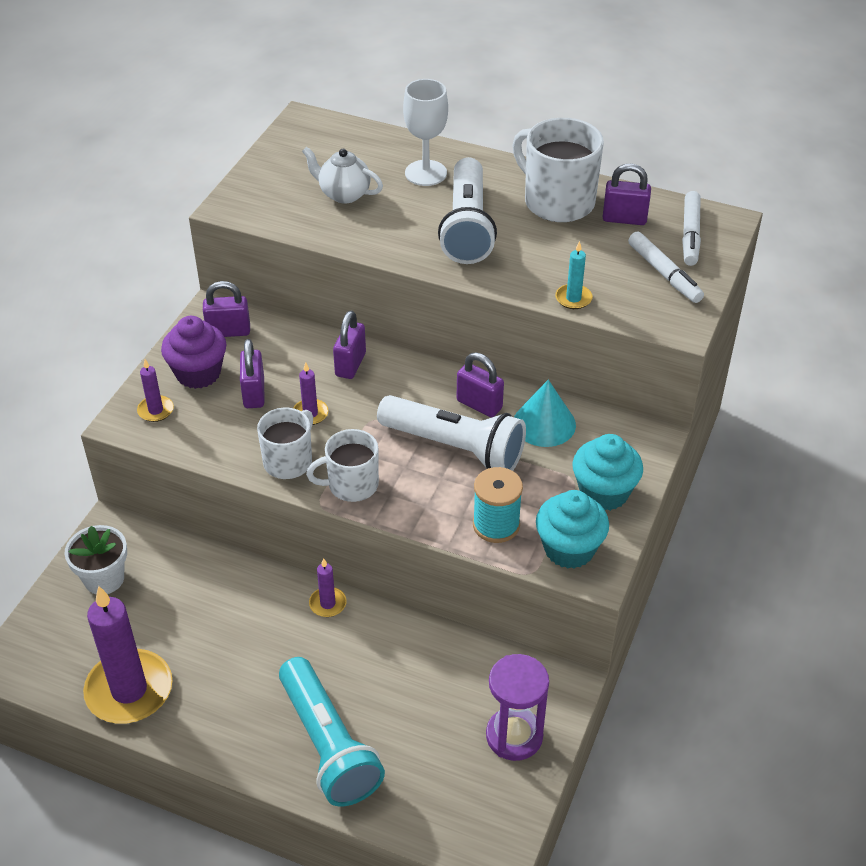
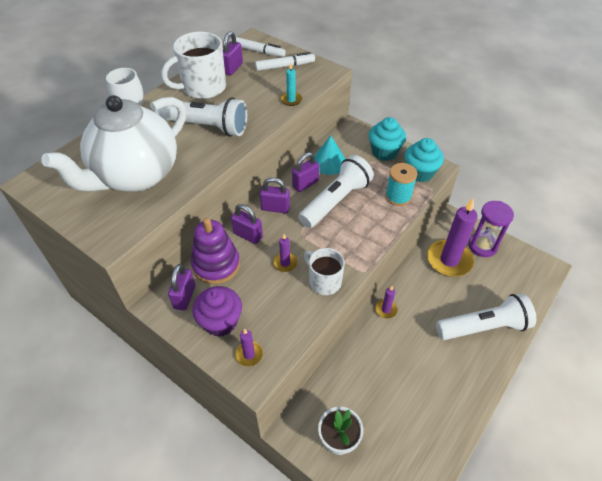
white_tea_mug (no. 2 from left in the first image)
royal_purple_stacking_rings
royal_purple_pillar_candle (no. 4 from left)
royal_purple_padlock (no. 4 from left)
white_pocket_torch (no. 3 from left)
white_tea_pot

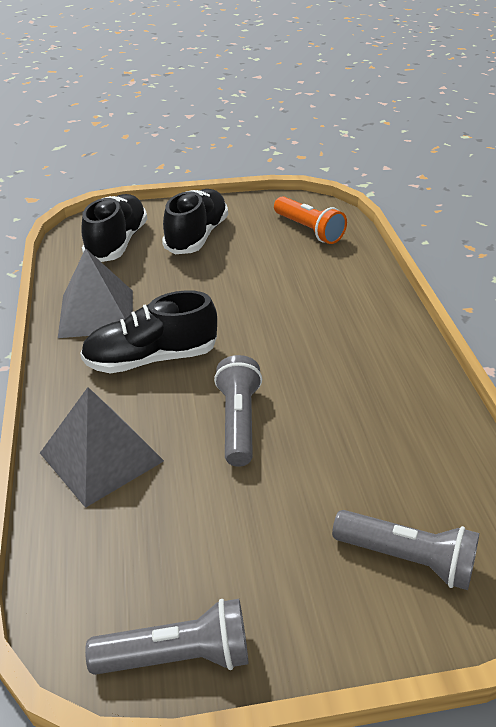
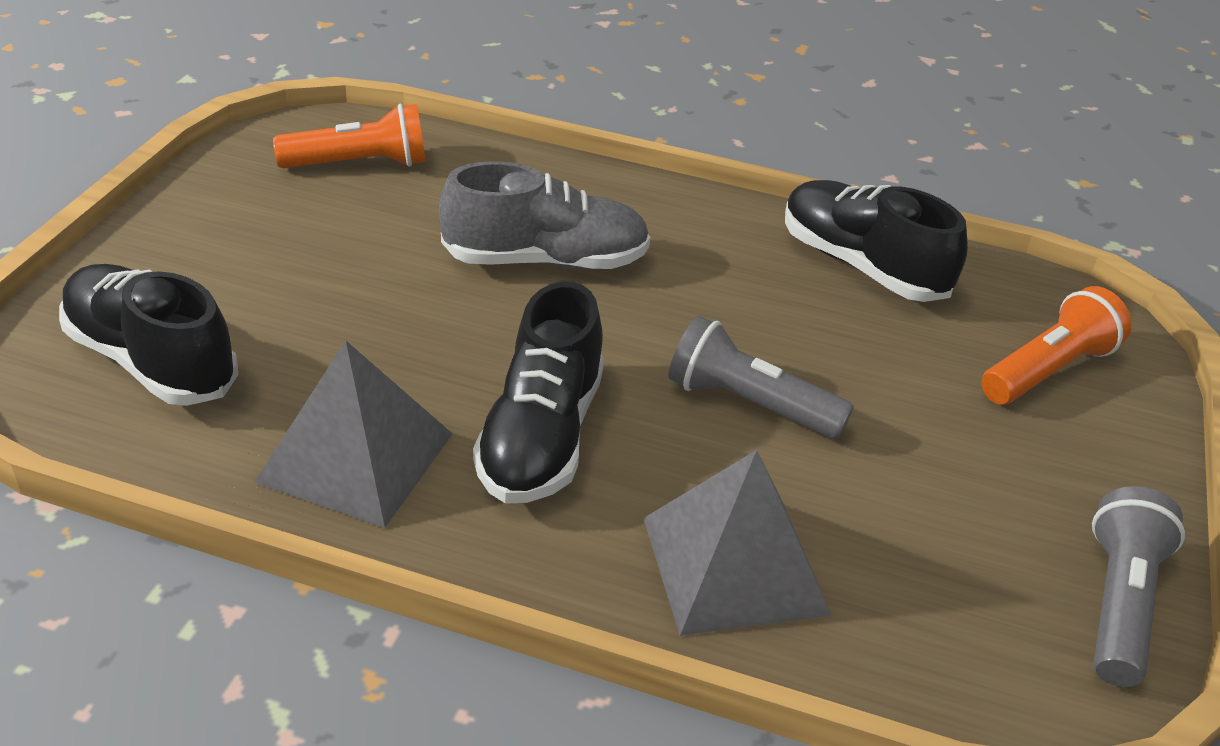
grey_shoe
black_shoe (no. 3 from left)
bright_orange_pocket_torch (no. 2 from left)

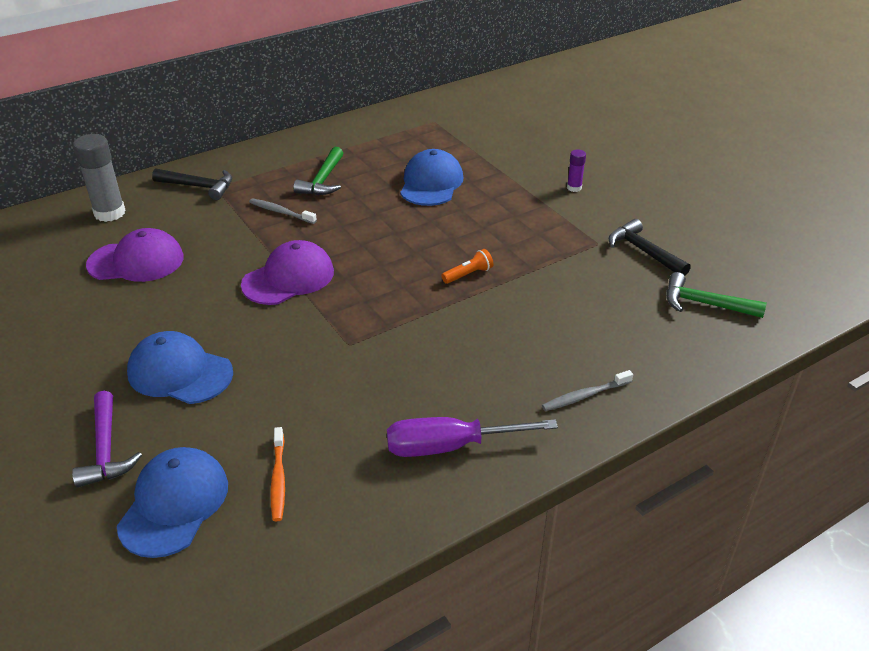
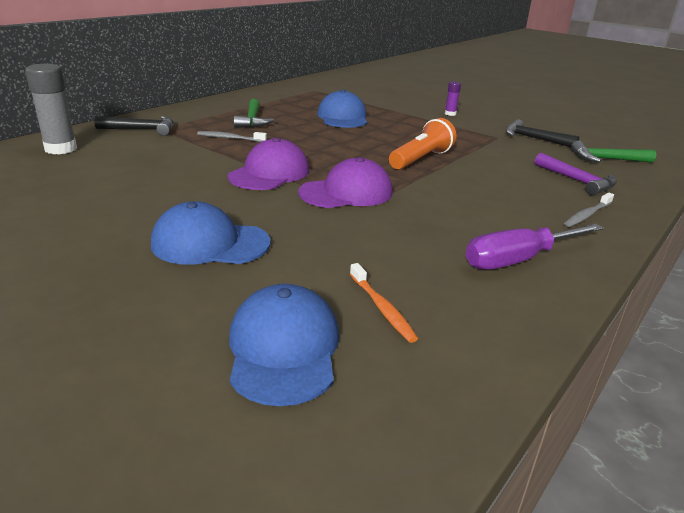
royal_purple_carpenter's_hammer
royal_purple_baseball_cap (no. 2 from left)
bright_orange_pocket_torch

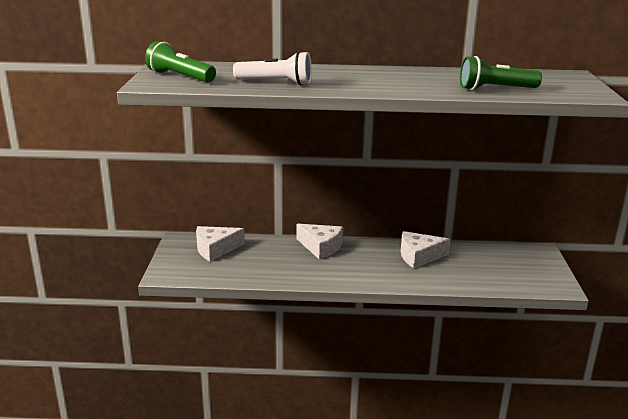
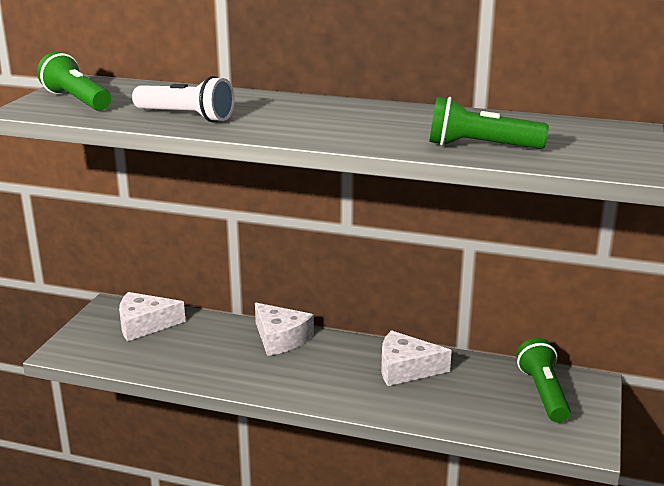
green_pocket_torch (no. 3 from left)

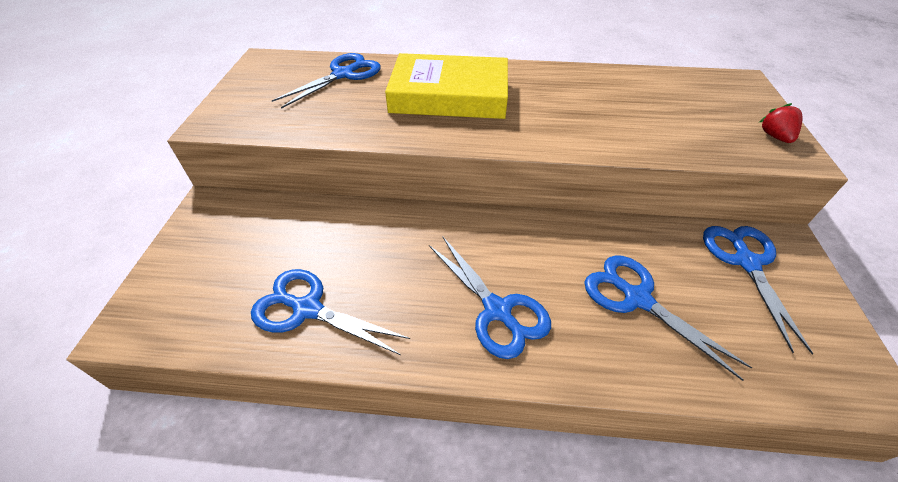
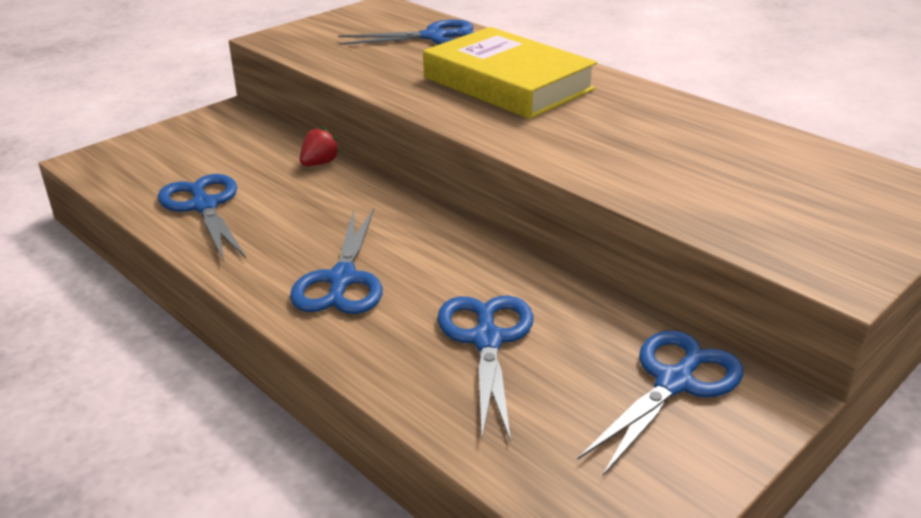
red_toy_strawberry

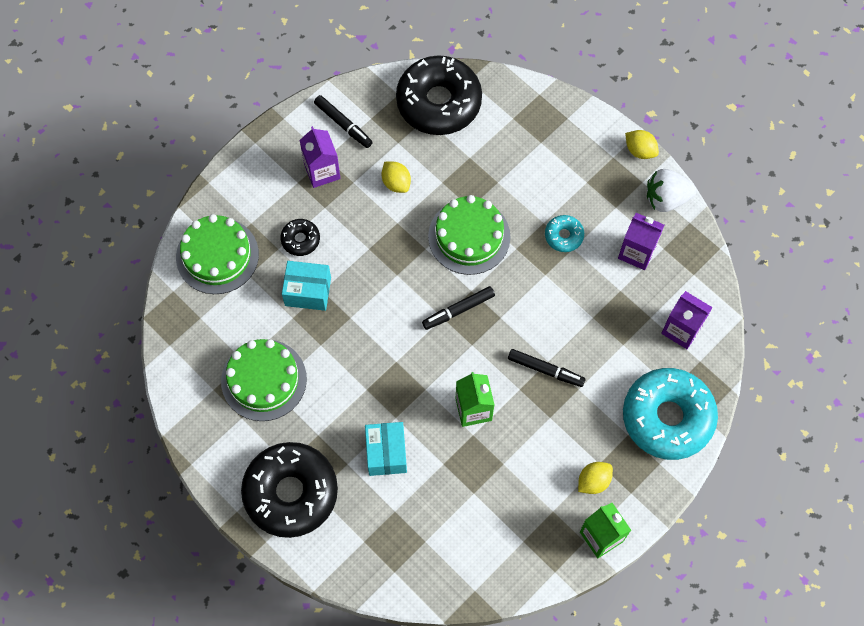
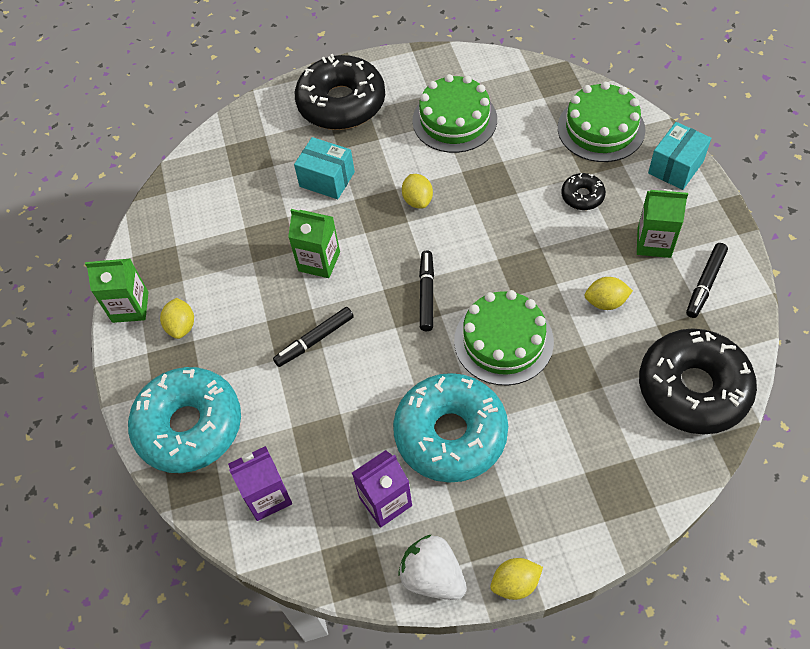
golden_toy_lemon (no. 2 from left)
turquoise_parcel (no. 2 from left)
green_milk_carton (no. 3 from left)
black_marker (no. 3 from left)
white_toy_strawberry
turquoise_doughnut (no. 2 from left)

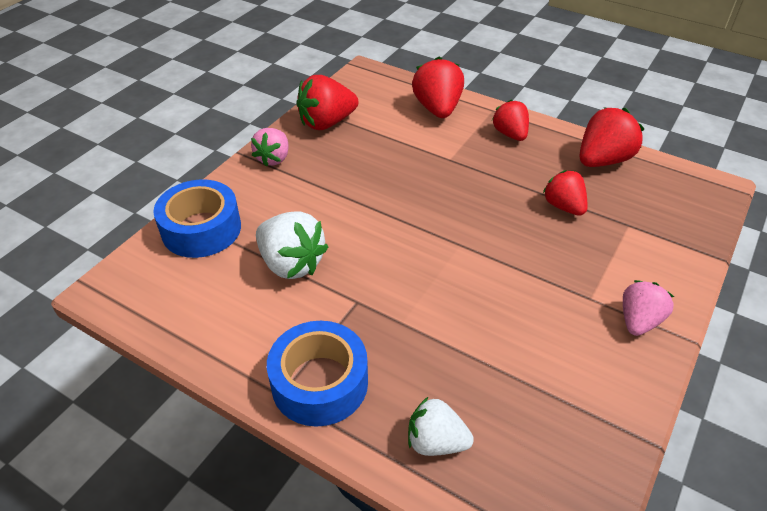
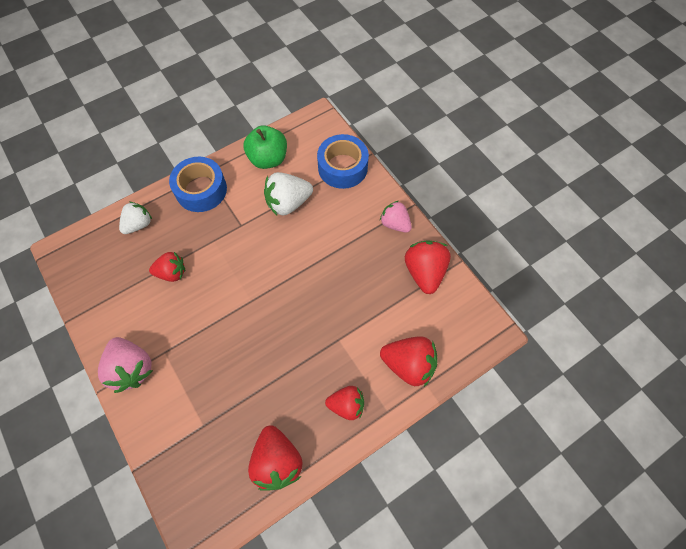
green_apple
red_toy_strawberry (no. 1 from left)
rosy_toy_strawberry (no. 1 from left)

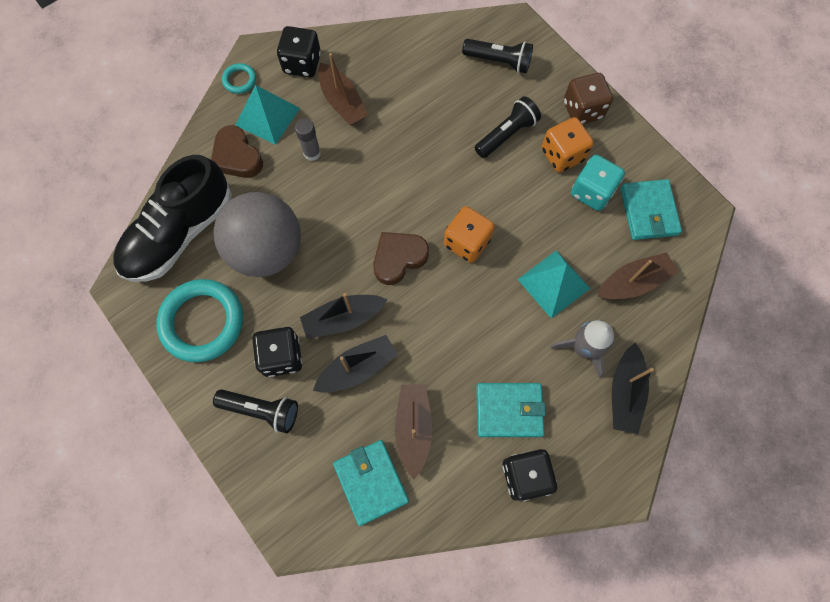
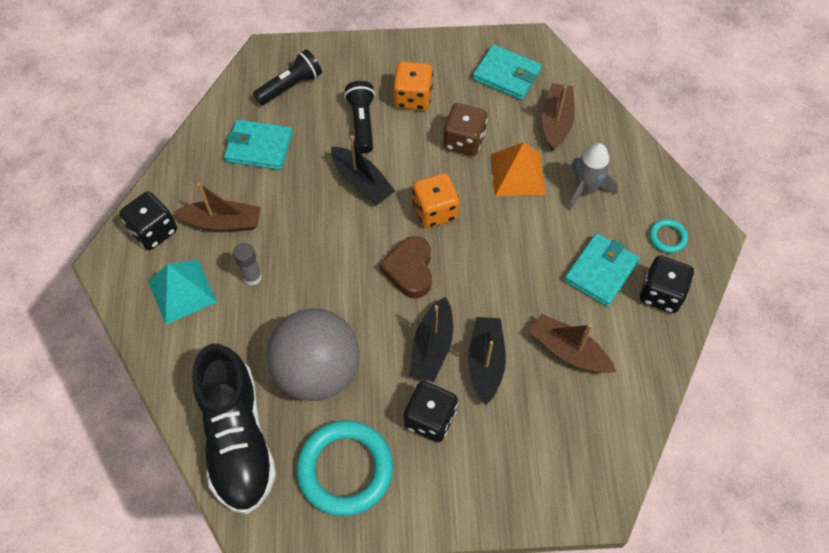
brown_heart (no. 1 from left in the first image)
black_pocket_torch (no. 1 from left in the first image)
turquoise_game_die
turquoise_ring (no. 2 from left)
turquoise_card_wallet (no. 1 from left)
brown_game_die
black_boat (no. 1 from left)
bright_orange_pyramid_shape

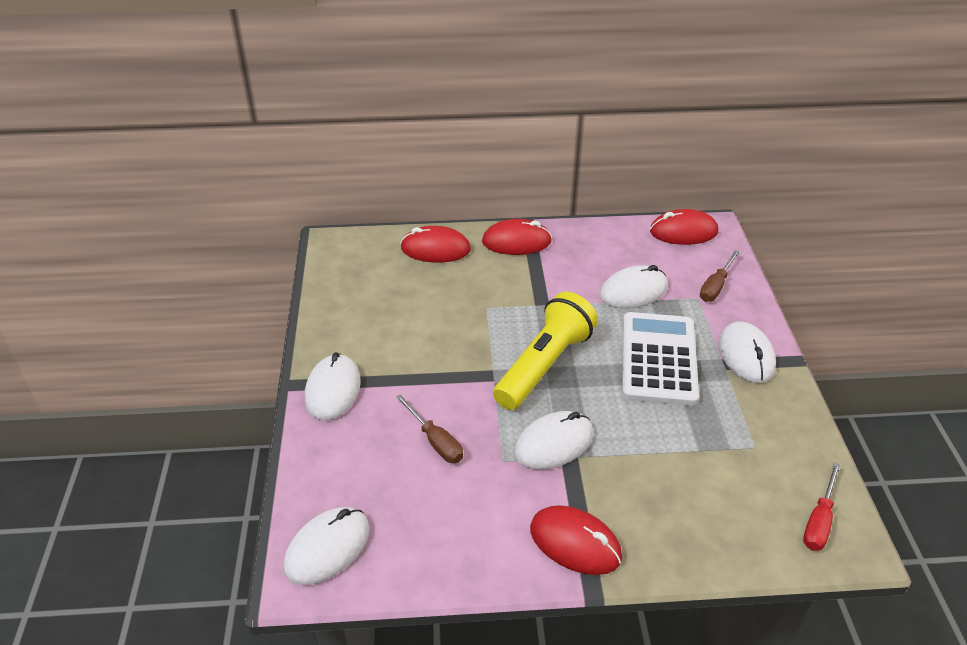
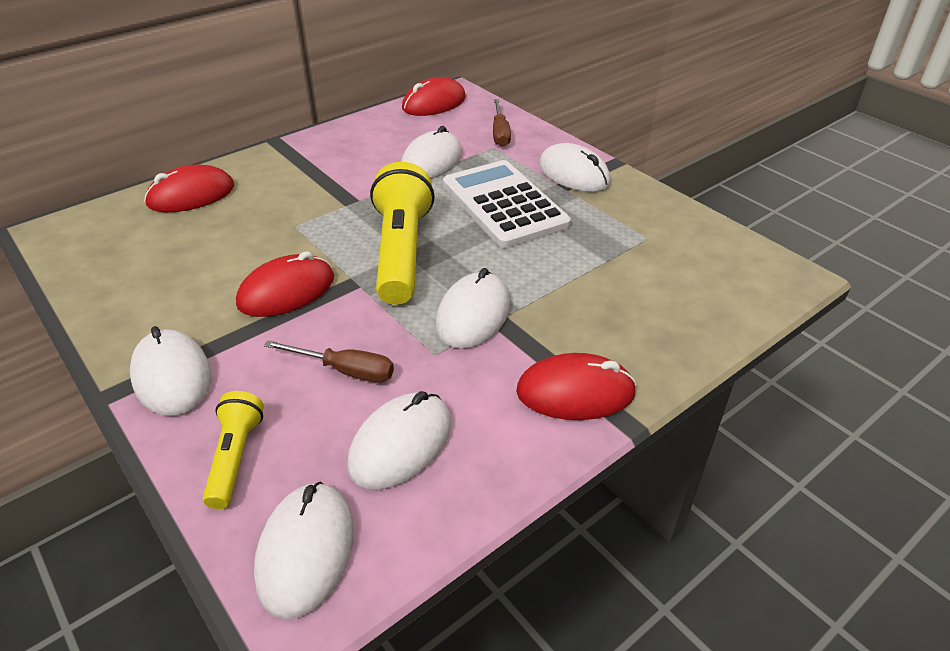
red_flat_screwdriver
golden_pocket_torch (no. 1 from left)
white_computer_mouse (no. 3 from left)
red_computer_mouse (no. 2 from left)

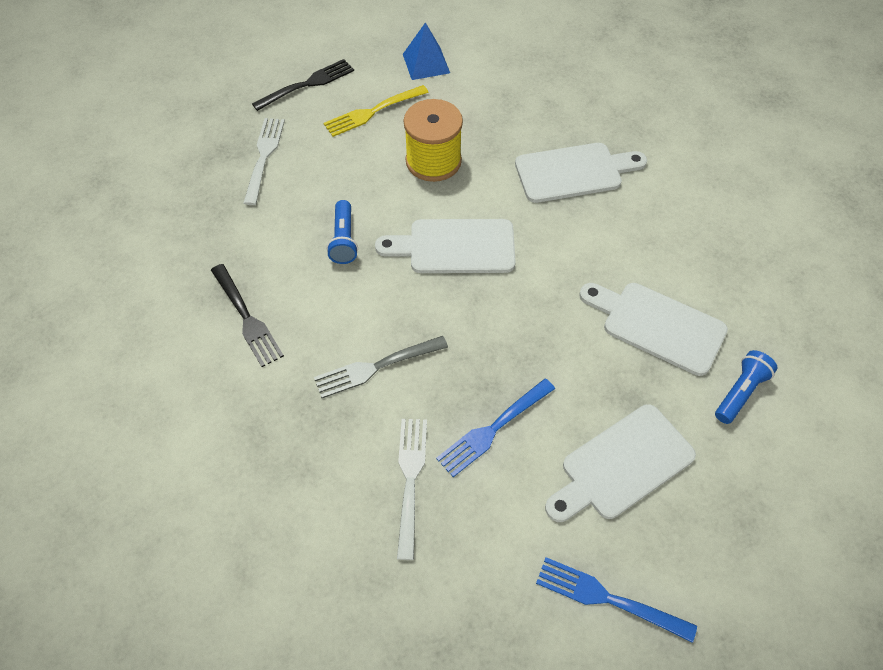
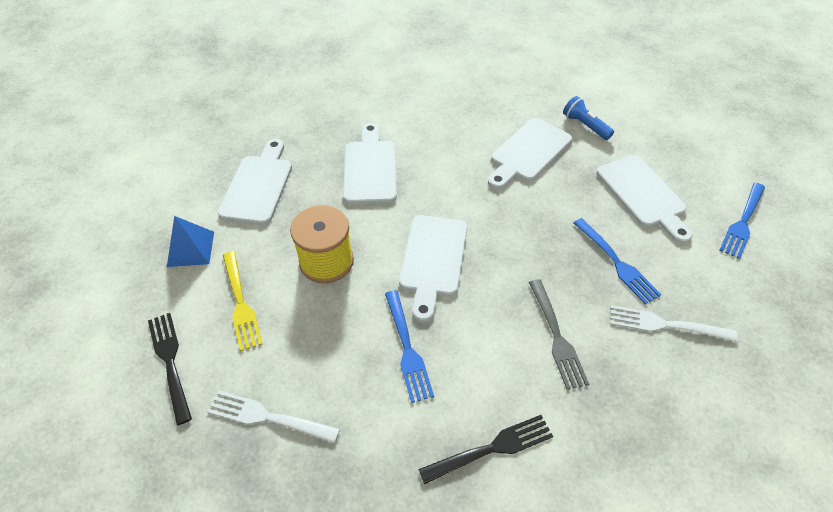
white_bread_board (no. 1 from left)
blue_table_fork (no. 1 from left)

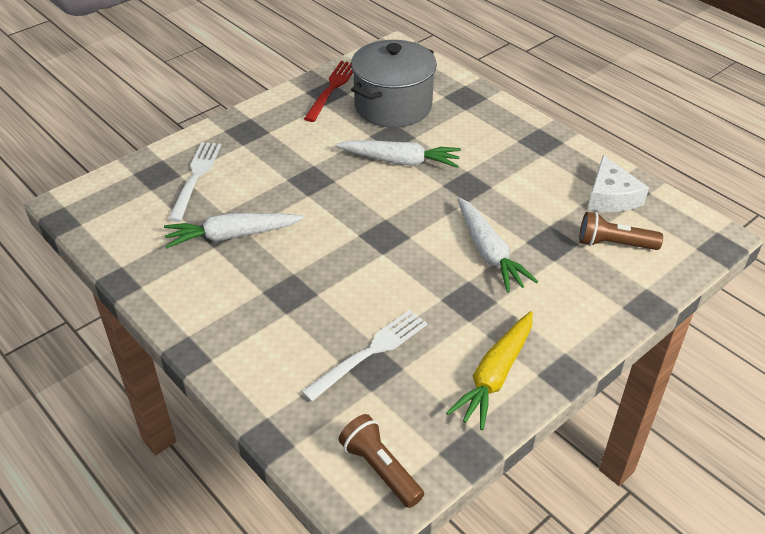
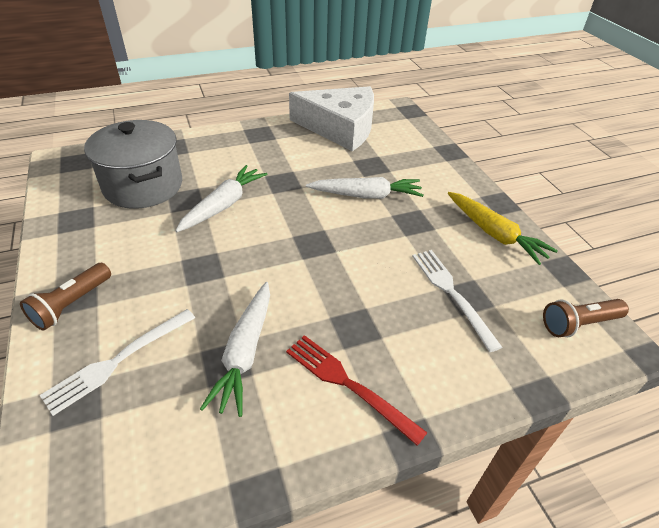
red_table_fork
brown_pocket_torch (no. 1 from left)
white_table_fork (no. 1 from left)
white_cheese_wedge

